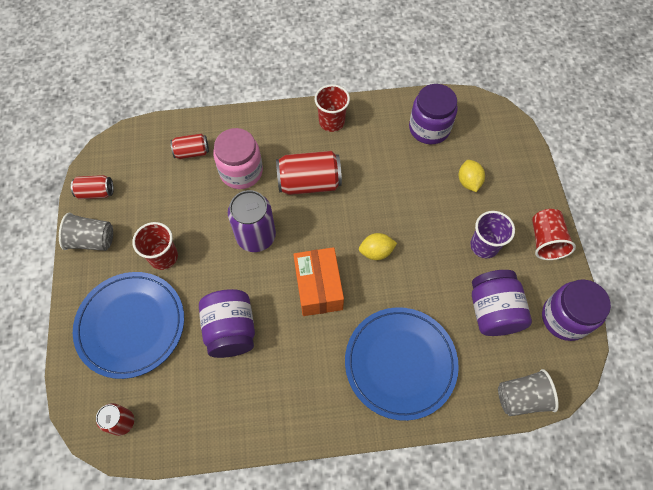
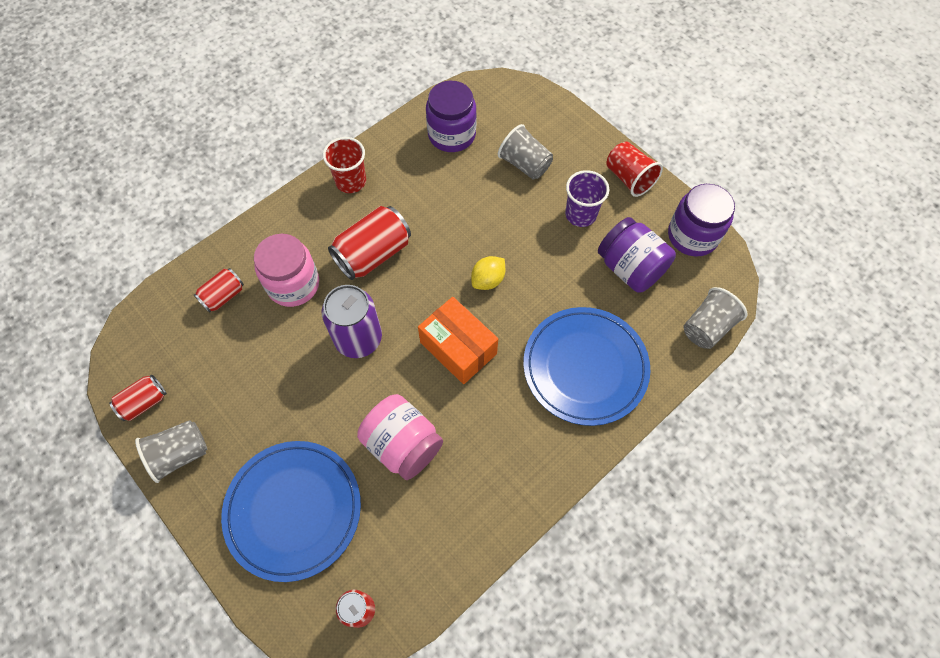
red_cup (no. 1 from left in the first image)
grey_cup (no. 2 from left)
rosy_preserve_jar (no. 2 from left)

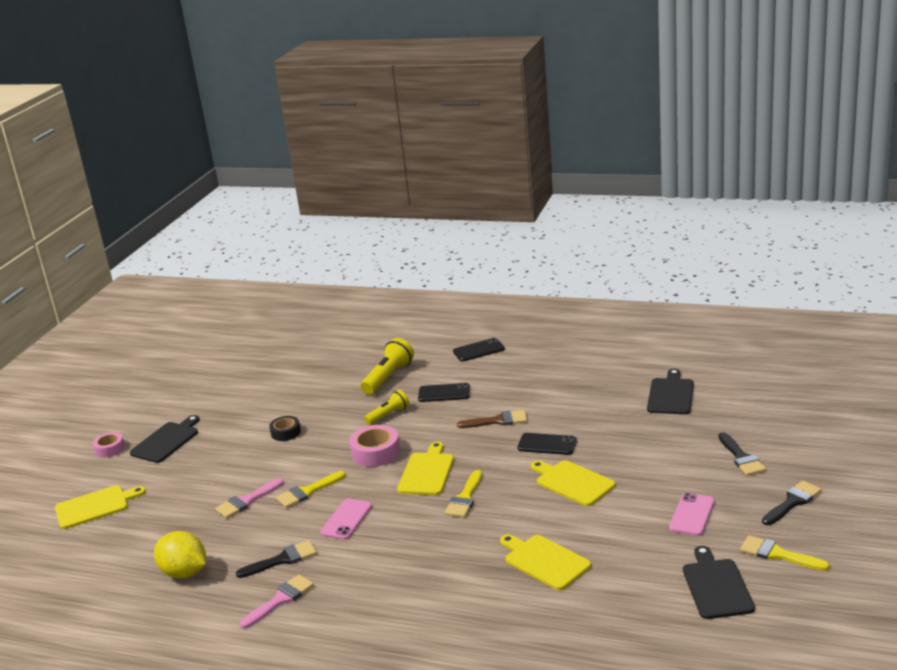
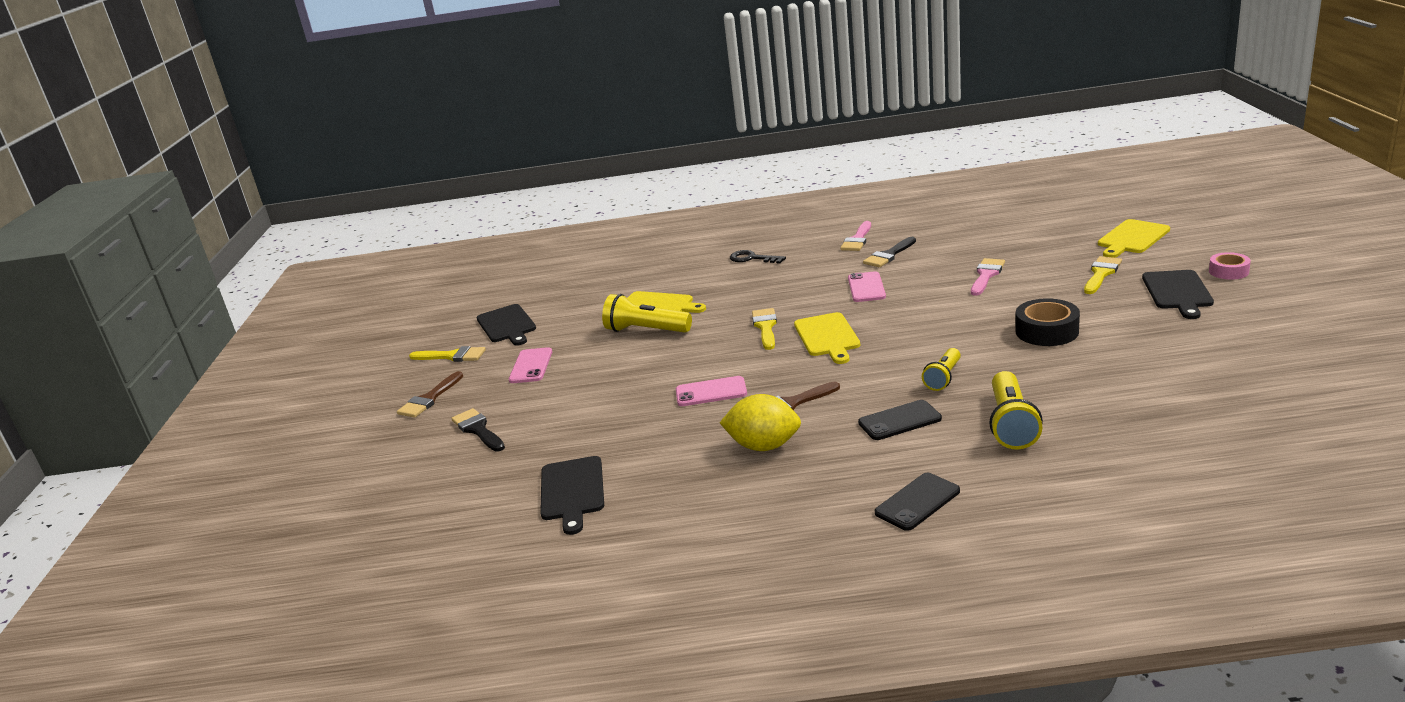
rosy_tape (no. 2 from left in the first image)
golden_bread_board (no. 4 from left in the first image)
golden_pocket_torch (no. 1 from left)
black_door_key
golden_toy_lemon
golden_brush (no. 3 from left)
rosy_smartphone (no. 2 from left)
brown_brush (no. 1 from left)
black_tape

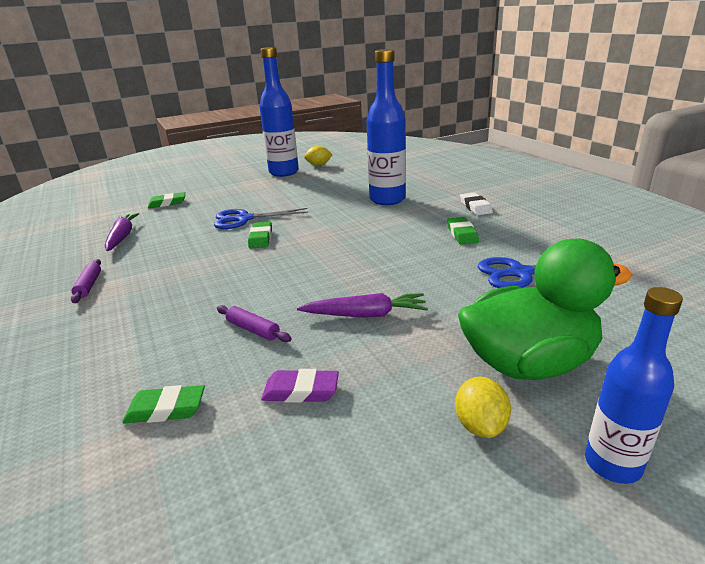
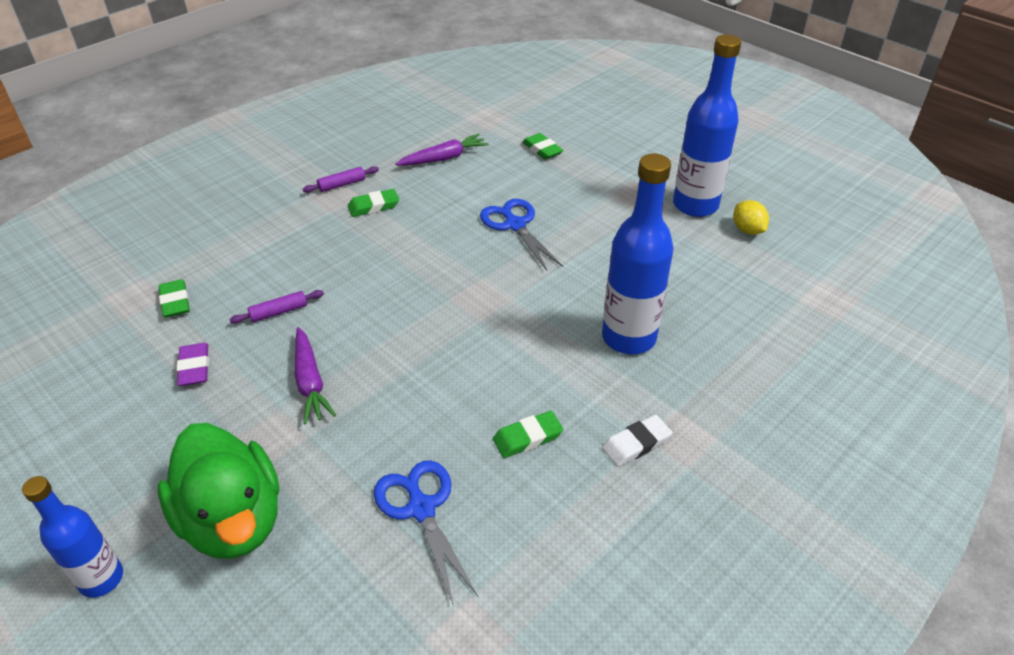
golden_toy_lemon (no. 2 from left in the first image)
green_gum_eraser (no. 2 from left)
royal_purple_pastry_roller (no. 1 from left)

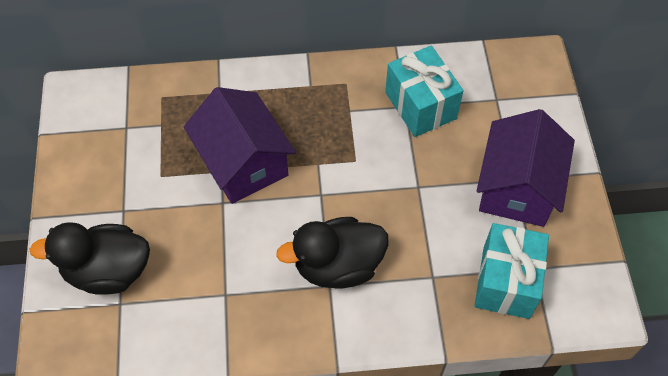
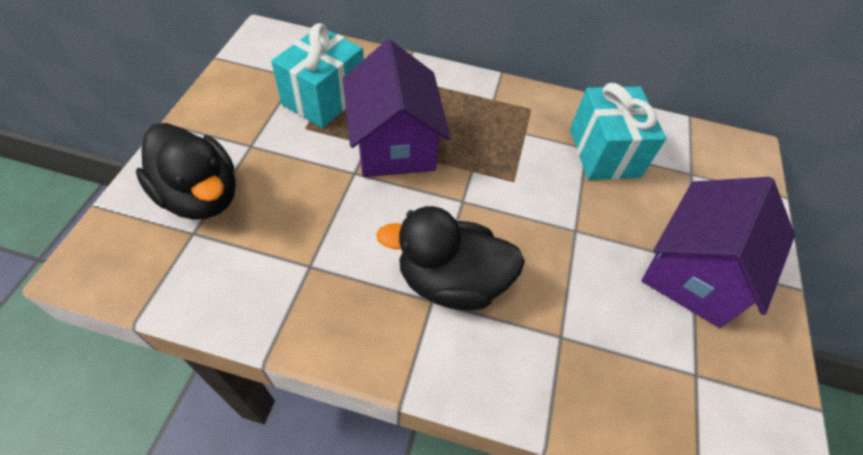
turquoise_wrapped_gift (no. 1 from left)
black_toy_duck (no. 1 from left)

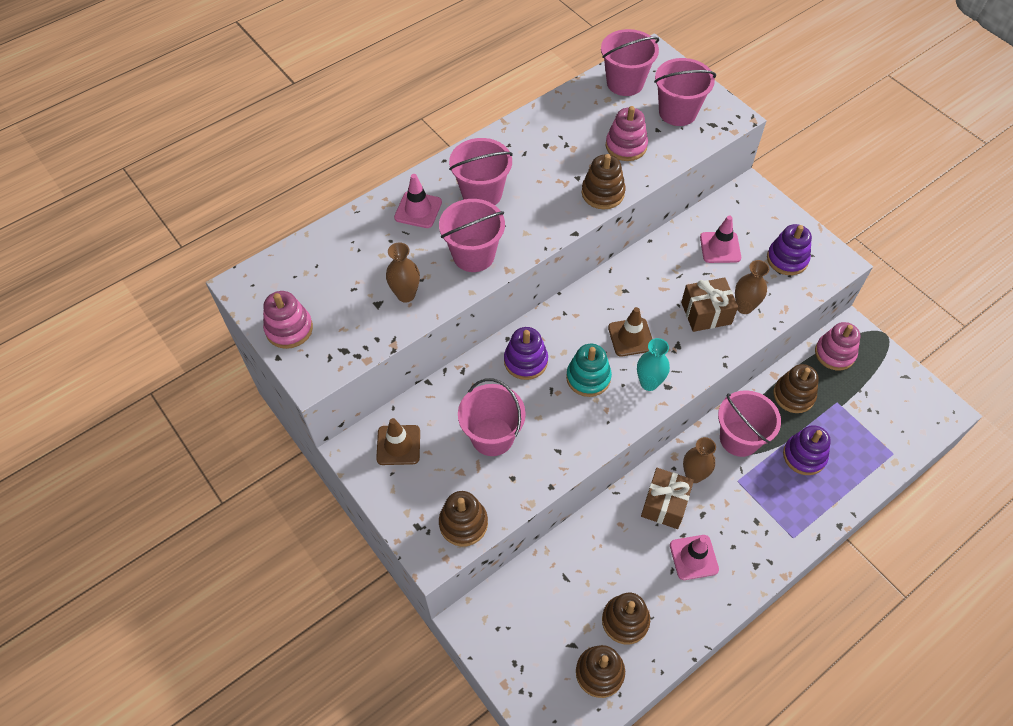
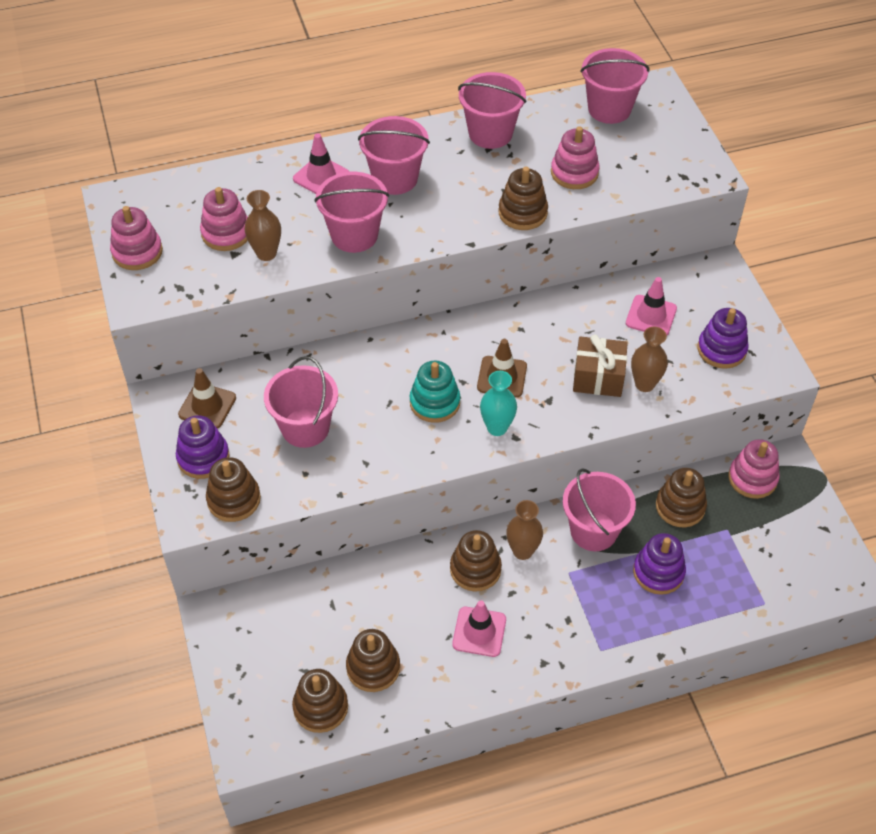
rosy_stacking_rings (no. 2 from left)
royal_purple_stacking_rings (no. 1 from left)
rosy_pail (no. 4 from left)
brown_stacking_rings (no. 4 from left)

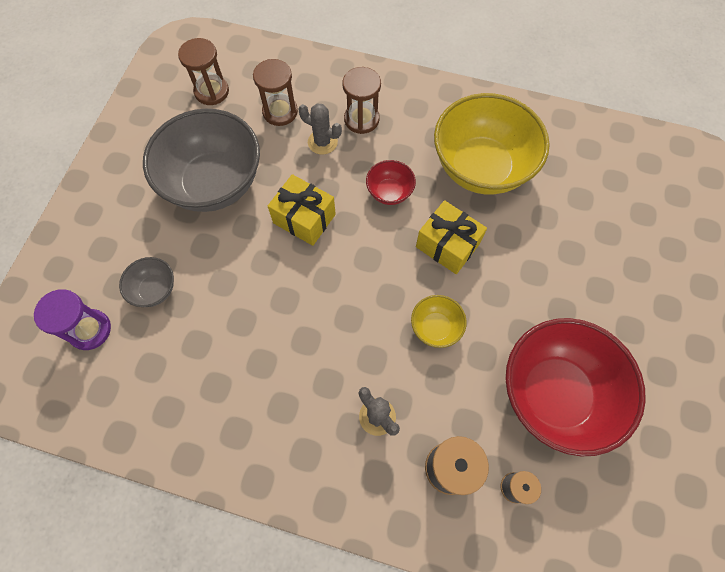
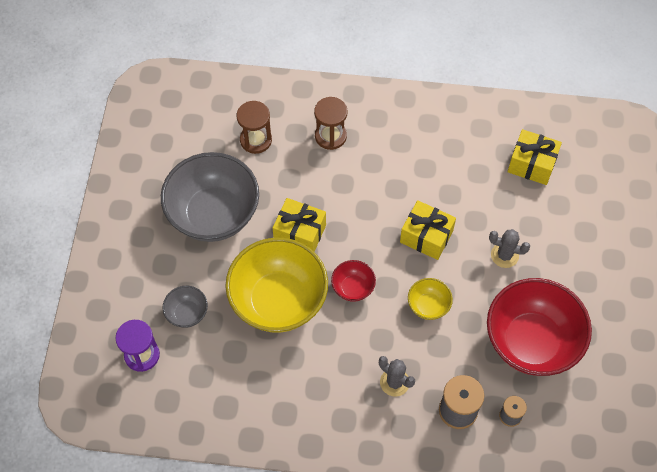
brown_hourglass (no. 1 from left in the first image)
golden_wrapped_gift (no. 3 from left)
grey_saguaro_cactus (no. 2 from left)
red_bowl (no. 1 from left)
golden_bowl (no. 1 from left)

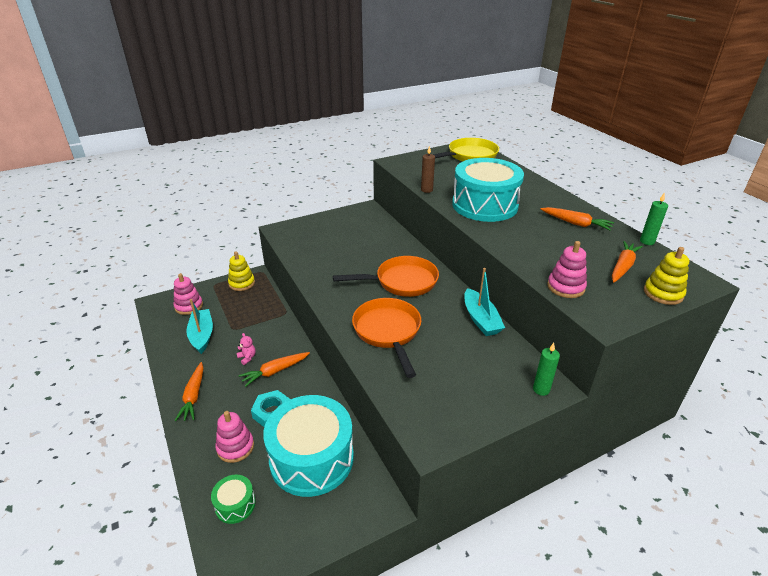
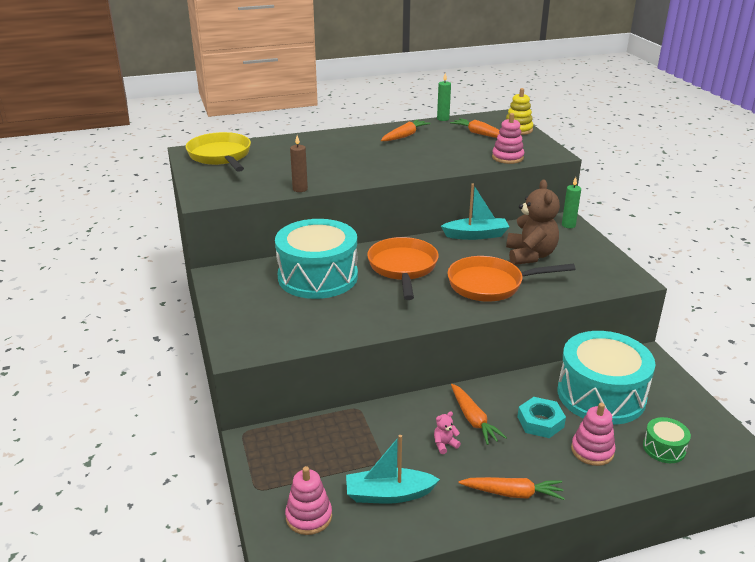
golden_stacking_rings (no. 1 from left in the first image)
brown_teddy
turquoise_snare_drum (no. 1 from left)

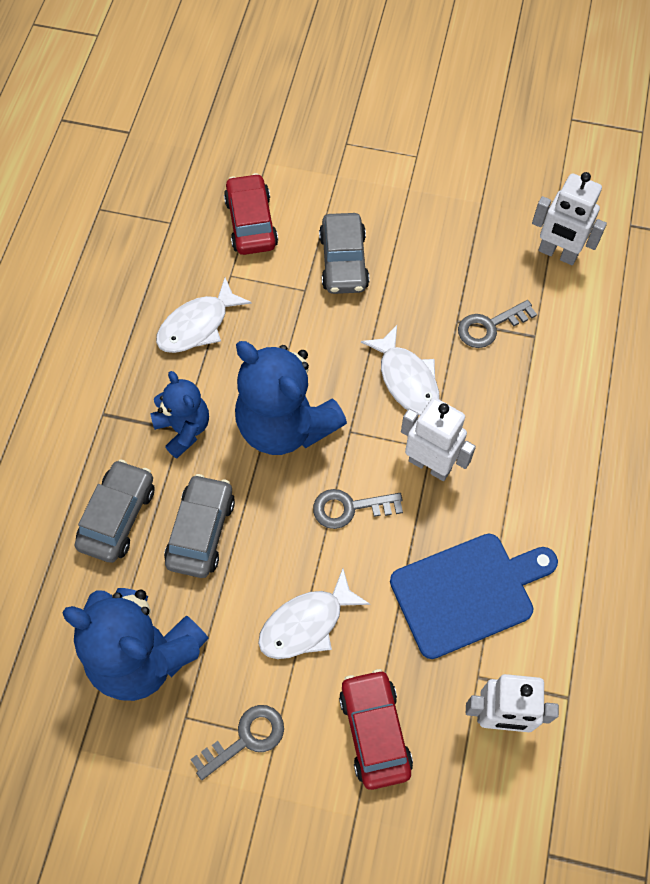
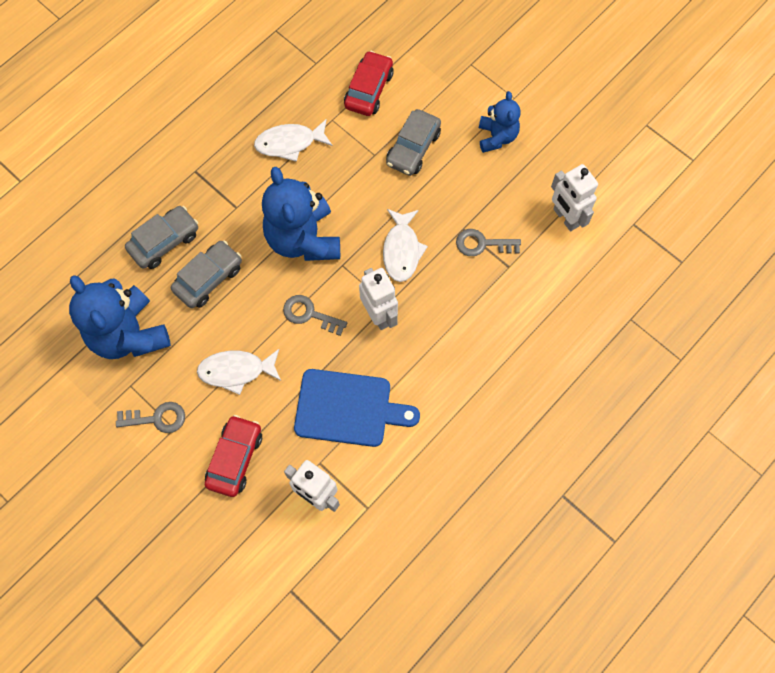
blue_teddy (no. 3 from left)

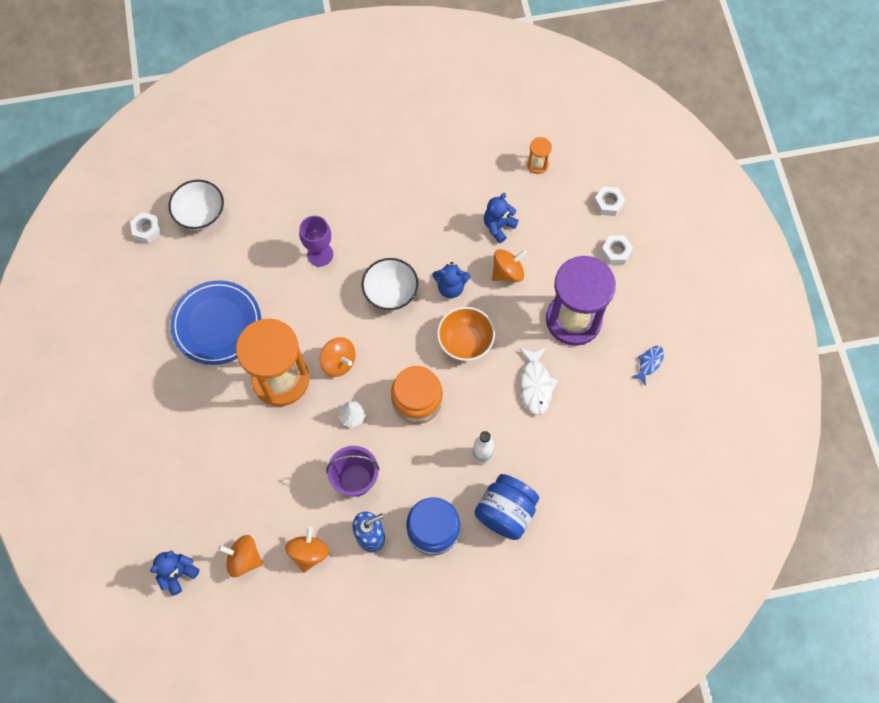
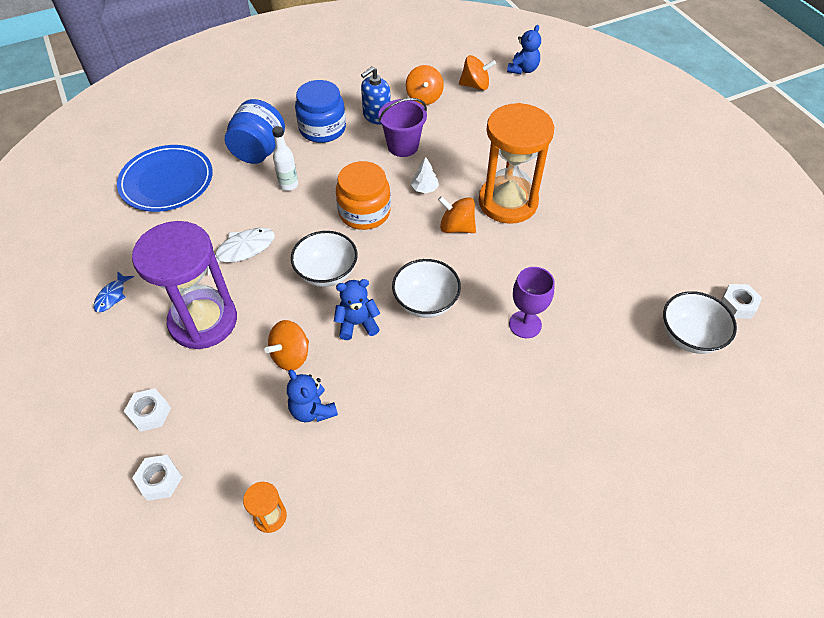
blue_plate
white_bowl (no. 1 from left)
blue_teddy (no. 1 from left)
white_fish

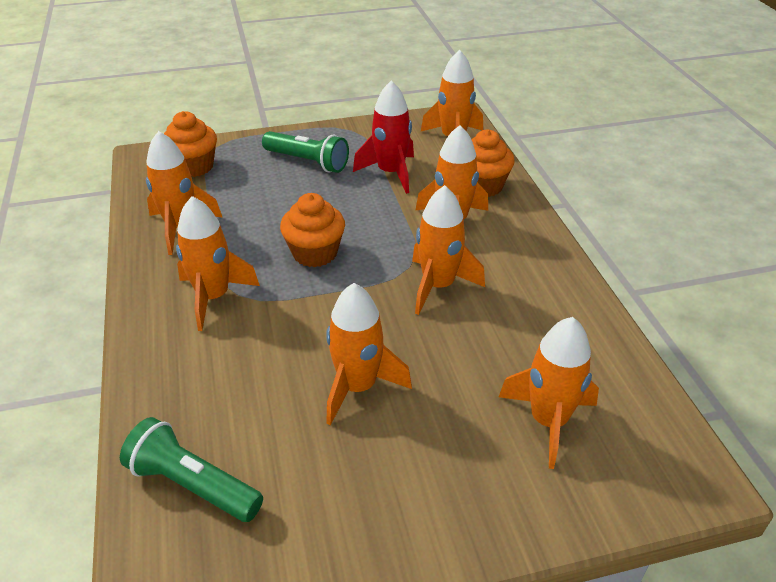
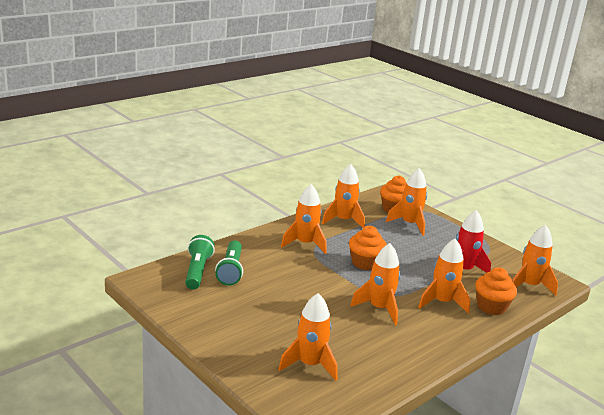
green_pocket_torch (no. 2 from left)
bright_orange_rocket (no. 5 from left)

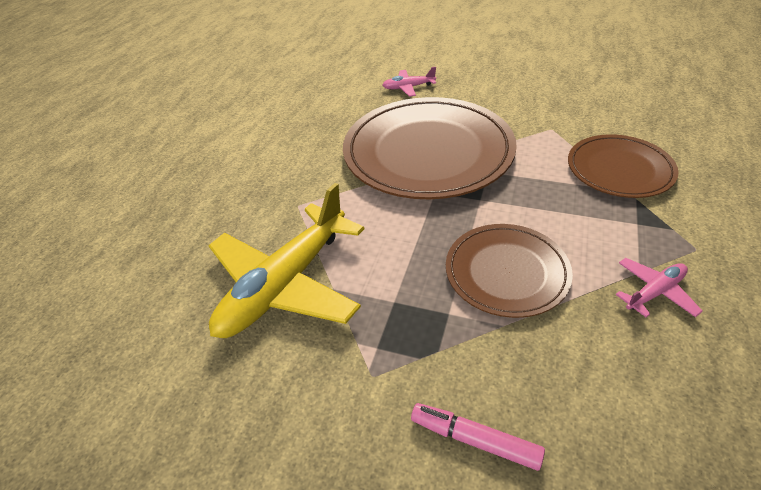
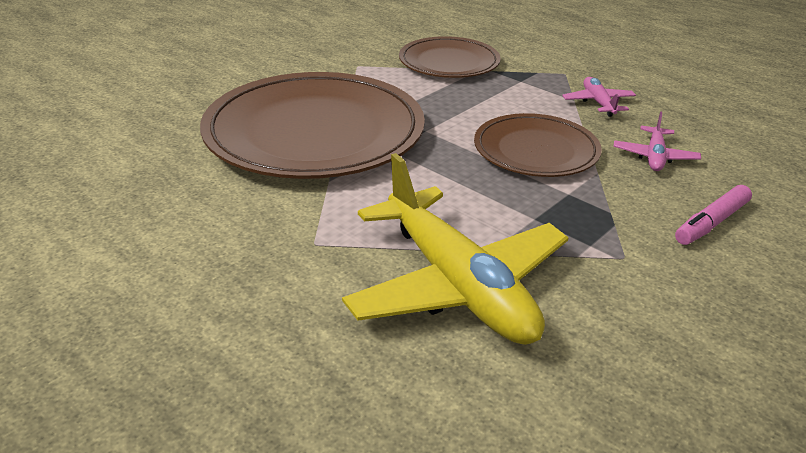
rosy_aeroplane (no. 2 from left)

